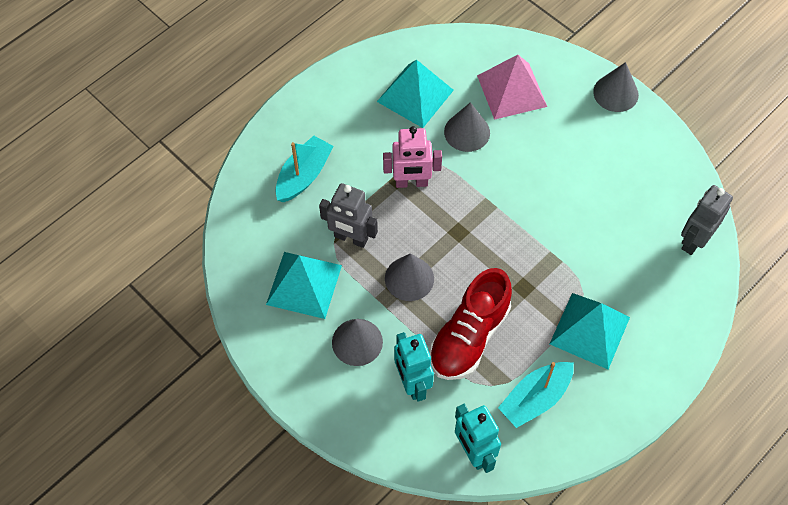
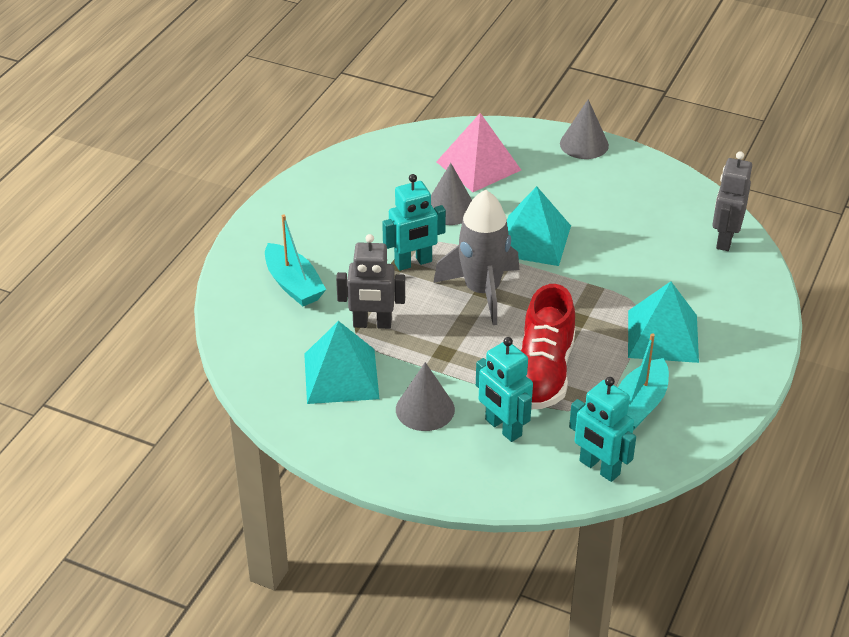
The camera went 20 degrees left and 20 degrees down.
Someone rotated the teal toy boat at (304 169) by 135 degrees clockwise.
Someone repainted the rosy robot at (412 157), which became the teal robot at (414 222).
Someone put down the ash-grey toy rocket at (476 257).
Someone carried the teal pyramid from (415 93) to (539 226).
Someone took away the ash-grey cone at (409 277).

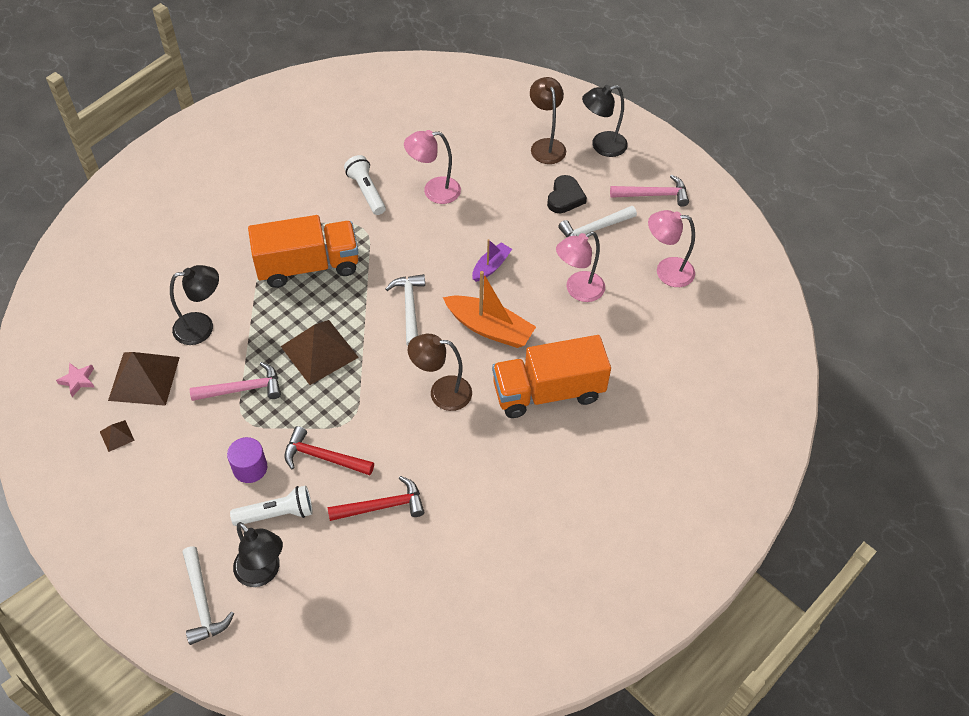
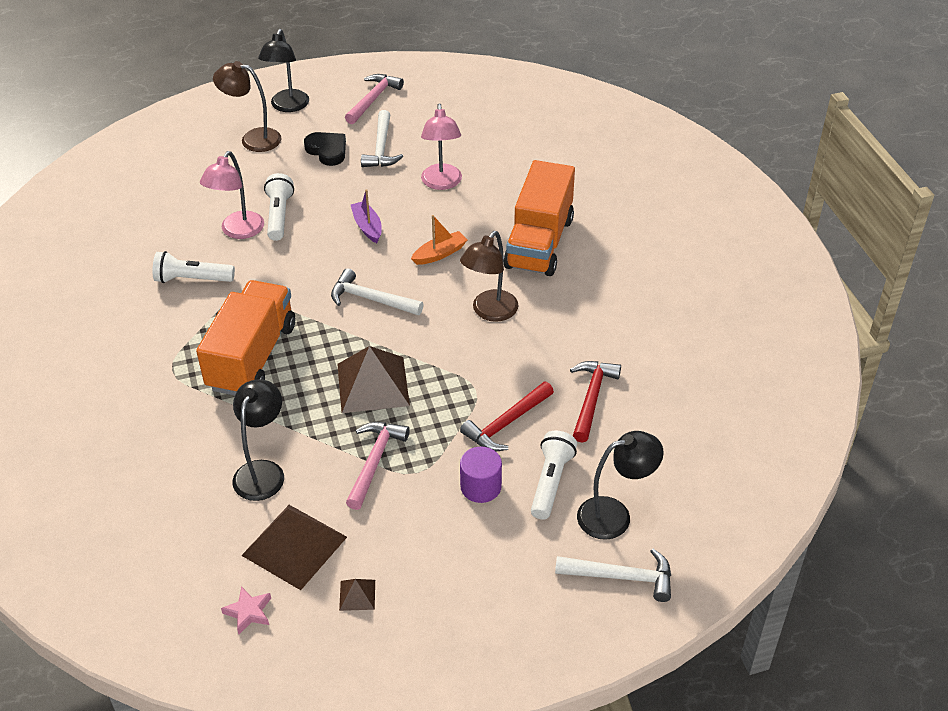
The camera went 60 degrees left and 10 degrees down.
Someone put down the snow-white pocket torch at (279 207).
Someone scaled the bright orange toy boat at (489 309) by 0.58.
Someone took away the rosy reading lamp at (671 248).

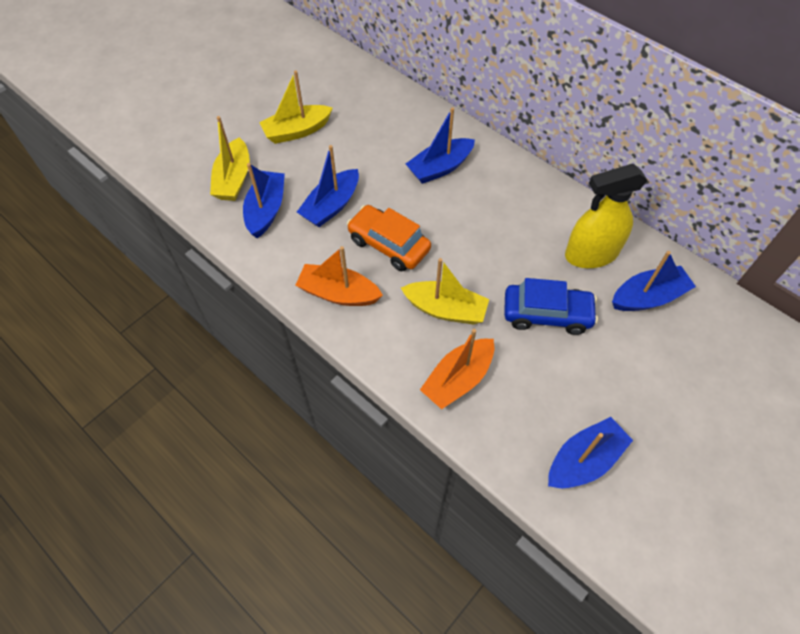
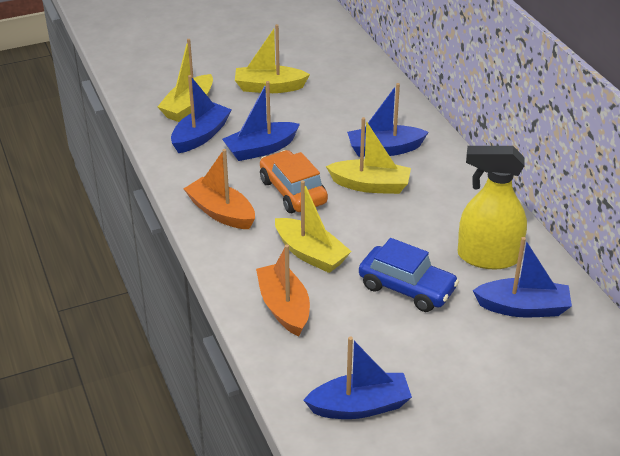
The camera went 25 degrees right and 20 degrees down.
Someone rotated the bright orange toy boat at (457 369) by 90 degrees clockwise.
Someone put down the golden toy boat at (368 155).

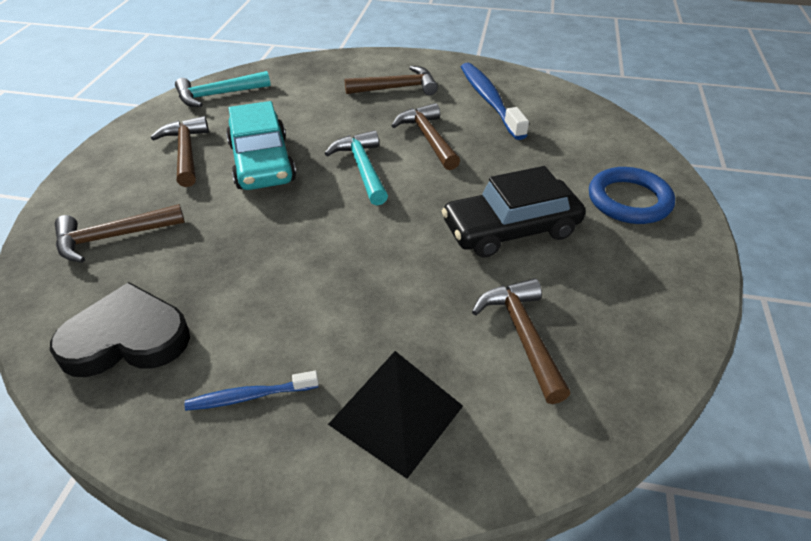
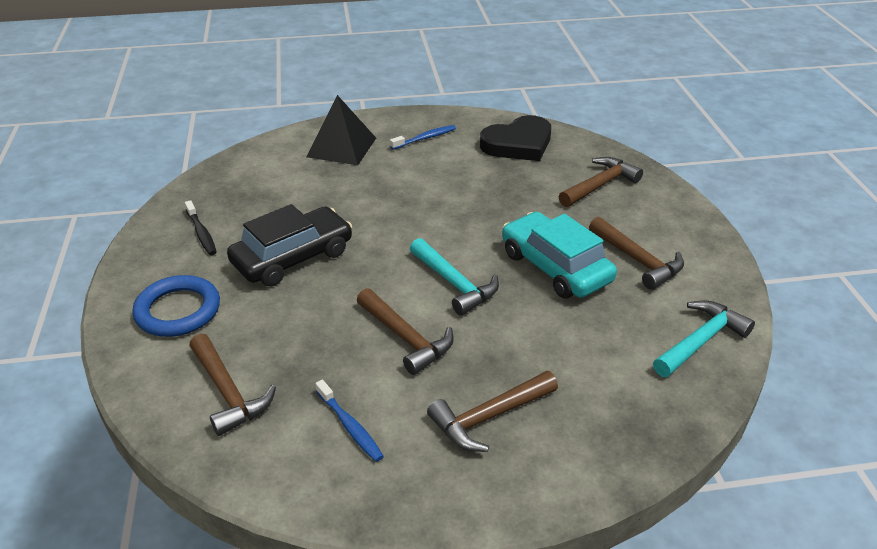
The camera went 160 degrees right and 5 degrees down.
Someone put down the black tooth brush at (201 227).
Someone carried the dark brown claw hammer from (521 341) to (232 385).
Someone scaled the blue tooth brush at (495 101) by 0.54.

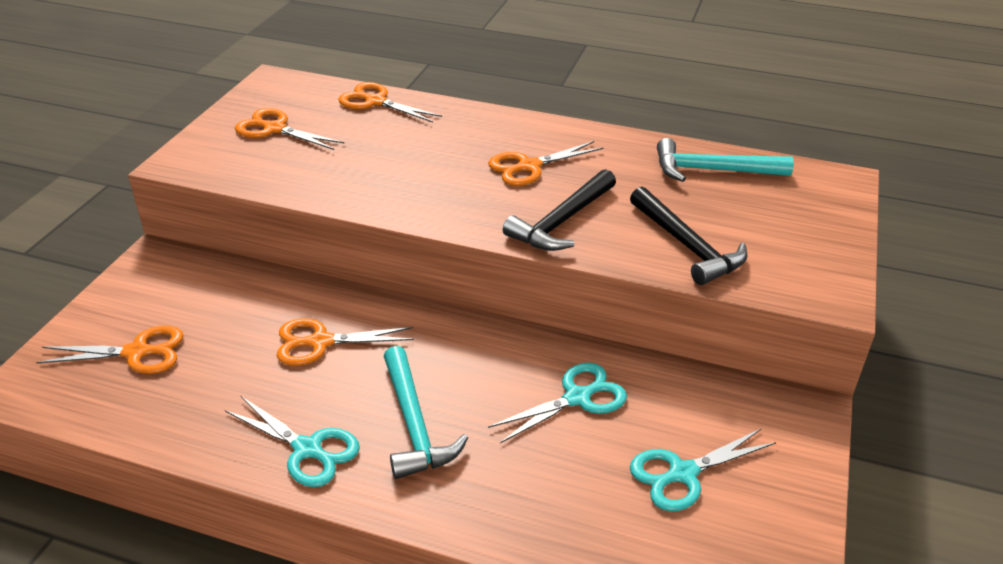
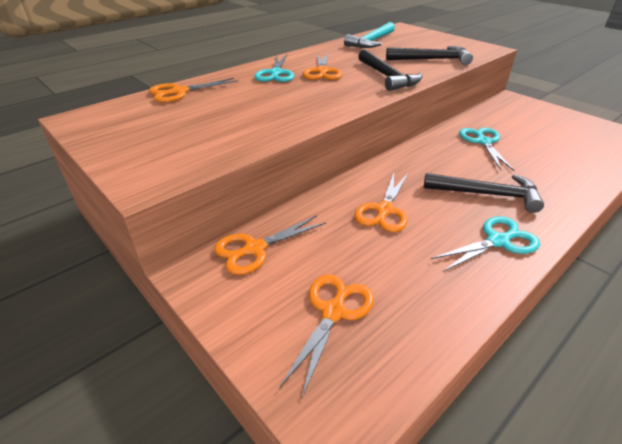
The camera went 60 degrees left and 0 degrees up.
Someone carried the bright orange shears from (290 129) to (270 245).
Someone carried the teal shears from (703 470) to (274 68).
Someone repainted the teal claw hammer at (426 412), which became the black claw hammer at (484 193).

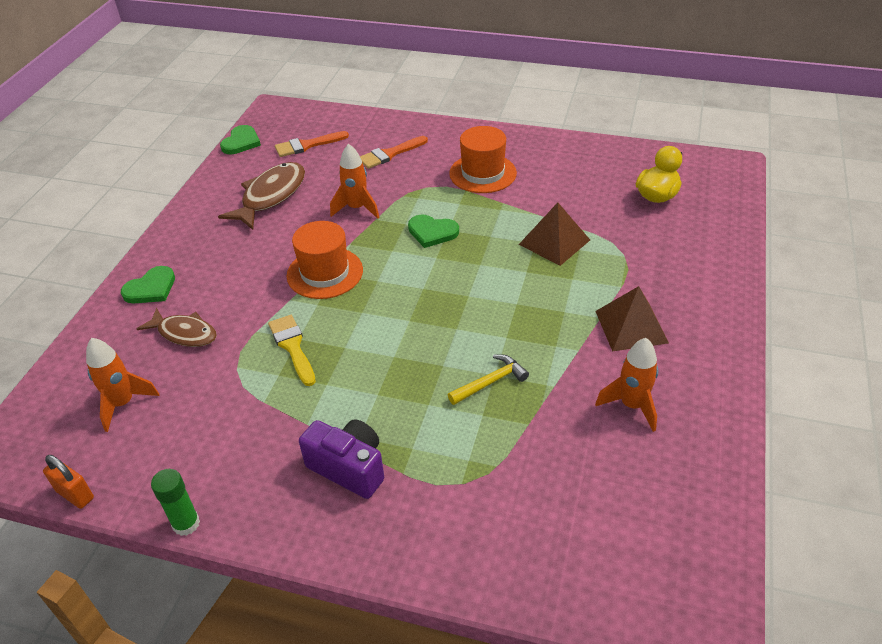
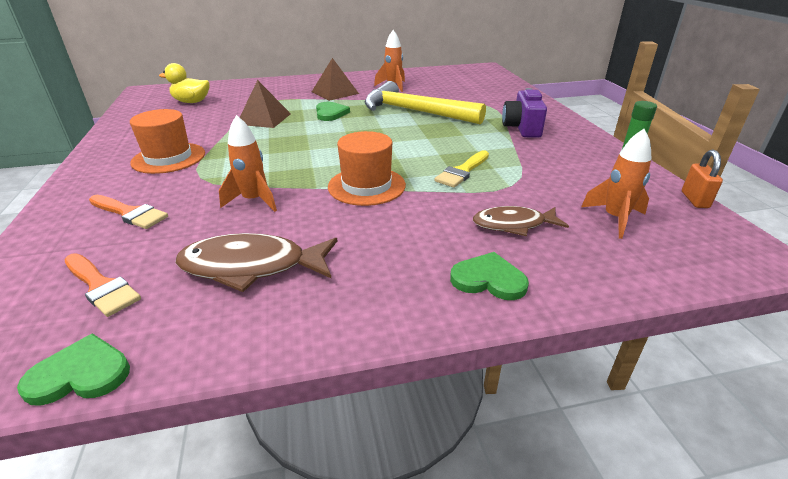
The camera went 120 degrees left and 10 degrees down.
Someone carried the emerald heart from (433 231) to (333 111).
Someone scaled the golden claw hammer at (488 379) by 2.31.
Someone rotated the dark brown fish at (177 327) by 90 degrees counterclockwise.

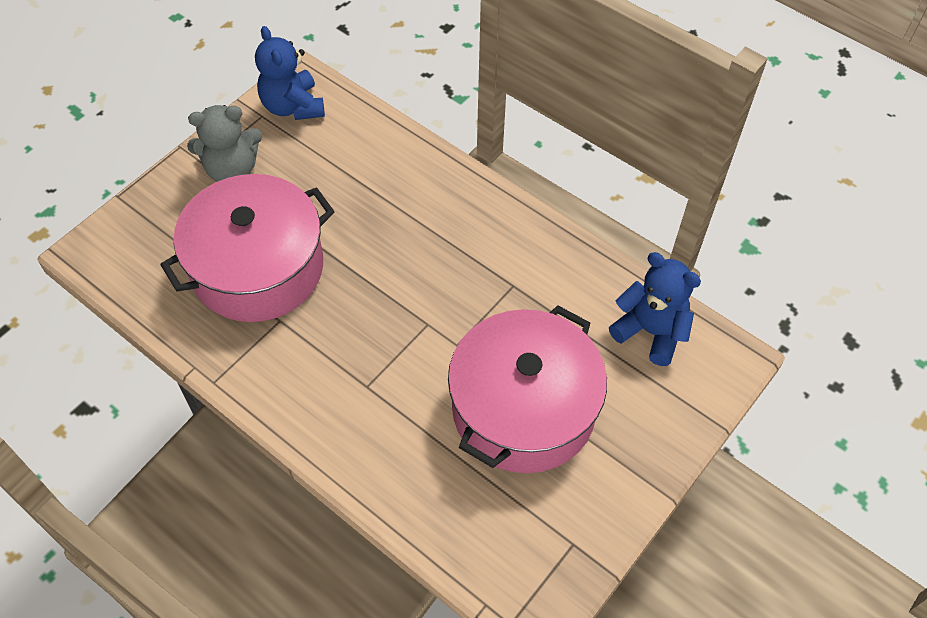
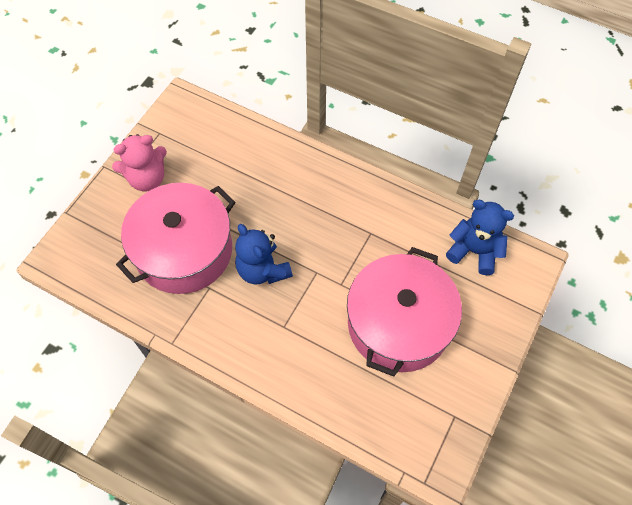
The camera went 10 degrees left and 5 degrees up.
Someone repainted the ash-grey teddy at (224 143), which became the rosy teddy at (139 162).
Someone carried the blue teddy from (290 73) to (264 254).

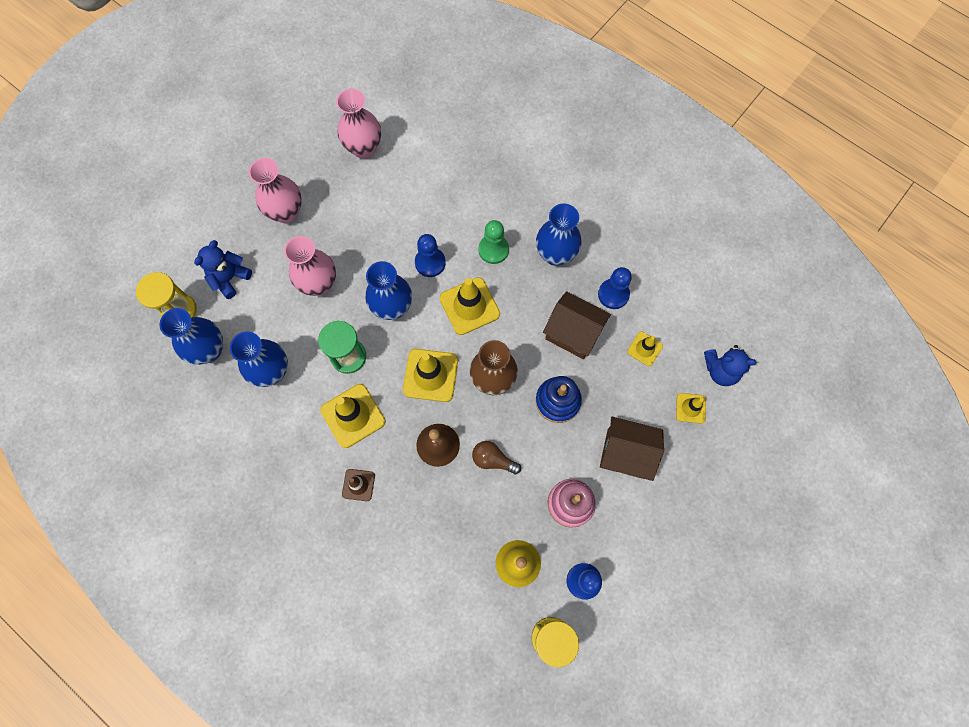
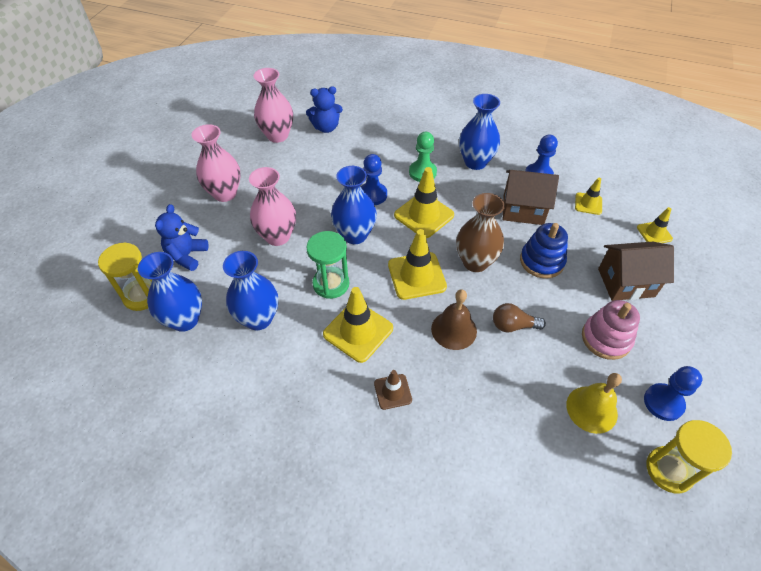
The camera went 20 degrees left and 20 degrees down.
Someone carried the blue teddy from (730 365) to (324 109).

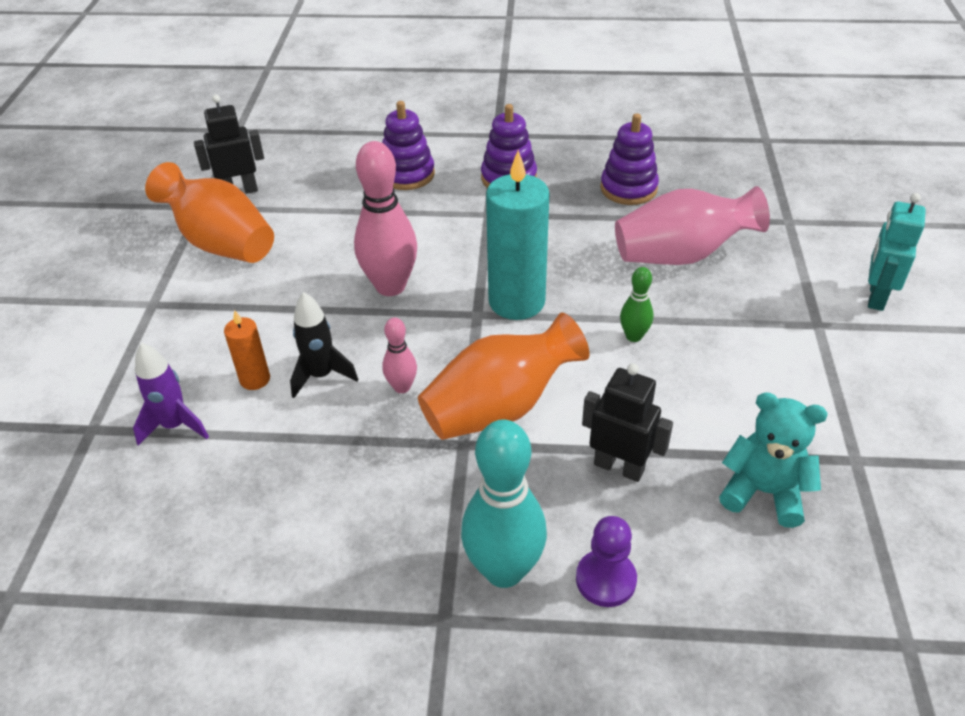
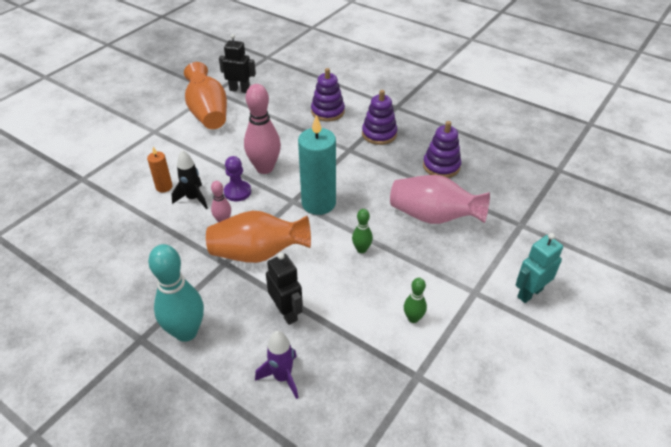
The camera went 30 degrees right and 0 degrees up.
Someone carried the purple chess pawn from (606 561) to (237 178).
Someone carried the purple toy rocket from (171 394) to (276 365).
Someone put down the emerald tenpin at (415 300).
Someone took away the teal teddy at (773 460).

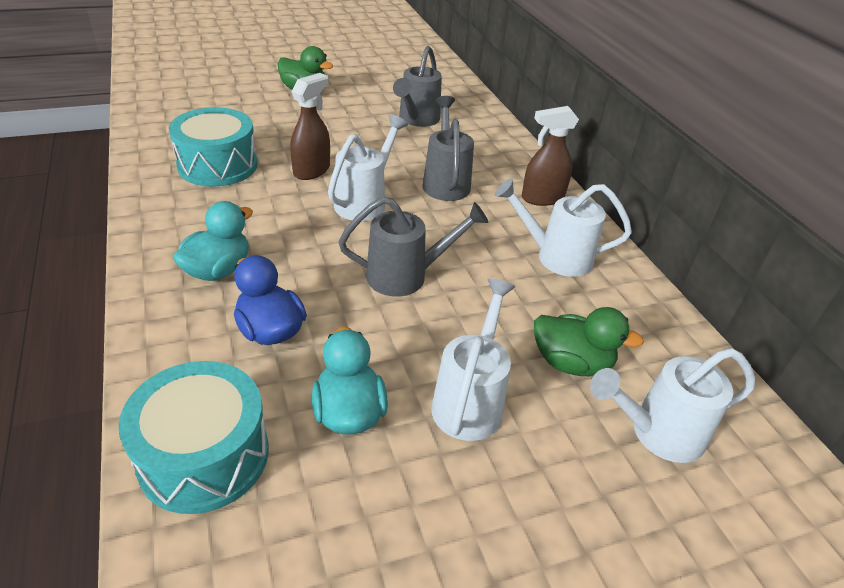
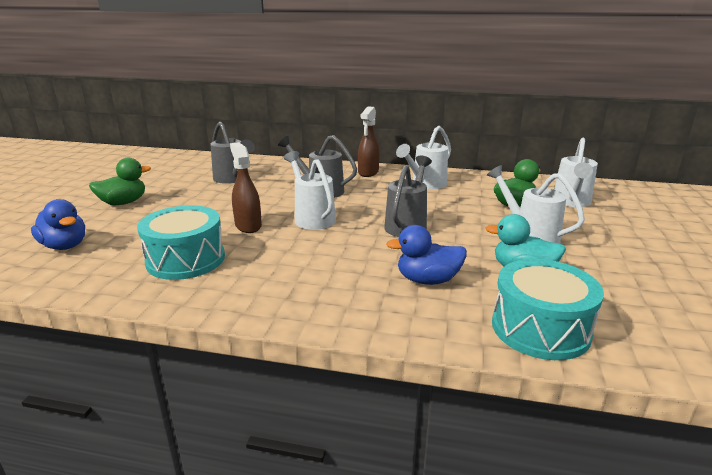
The camera went 55 degrees left and 15 degrees down.
Someone put down the blue duck at (58 224).
Someone took away the teal duck at (213 241).

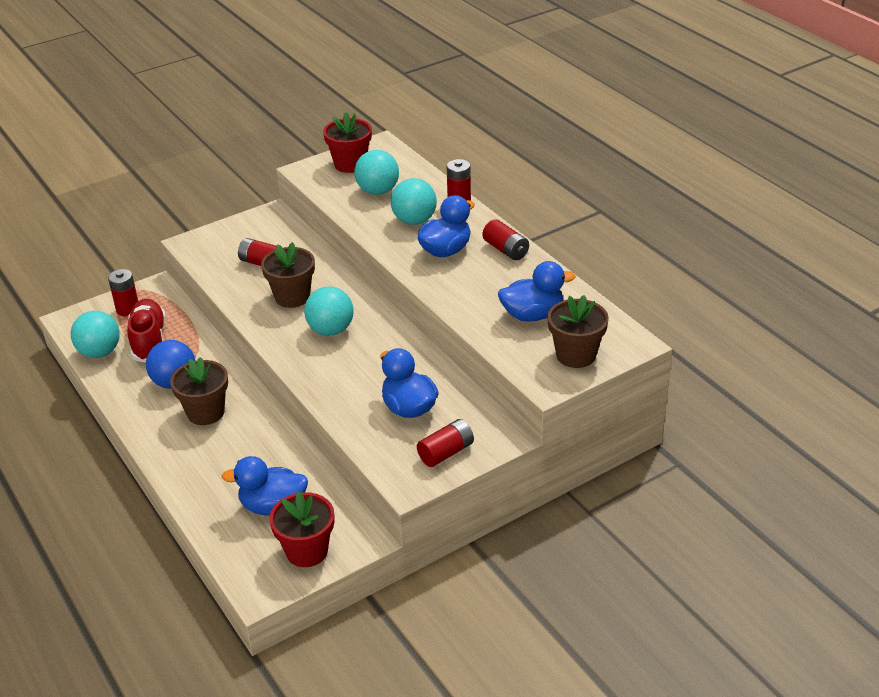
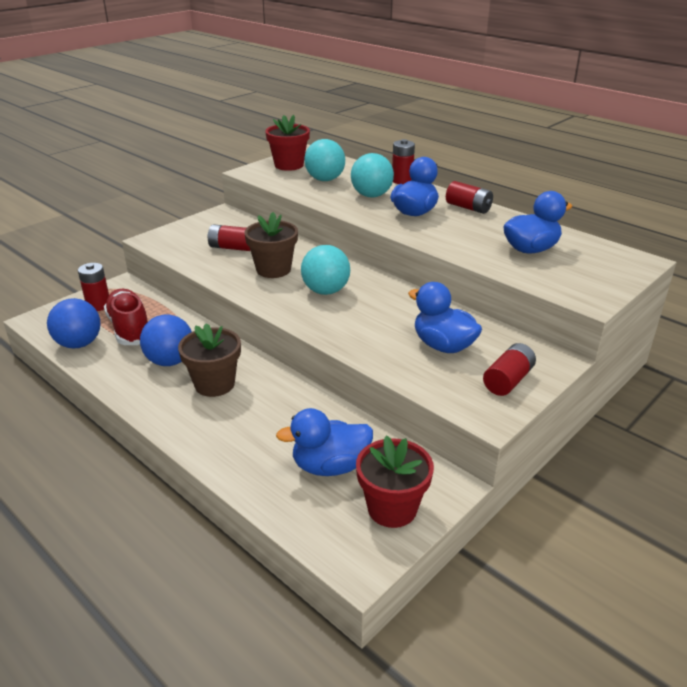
The camera went 15 degrees left and 5 degrees down.
Someone repainted the teal sphere at (95 334), which became the blue sphere at (73 323).
Someone took away the dark brown potted plant at (578 331).

